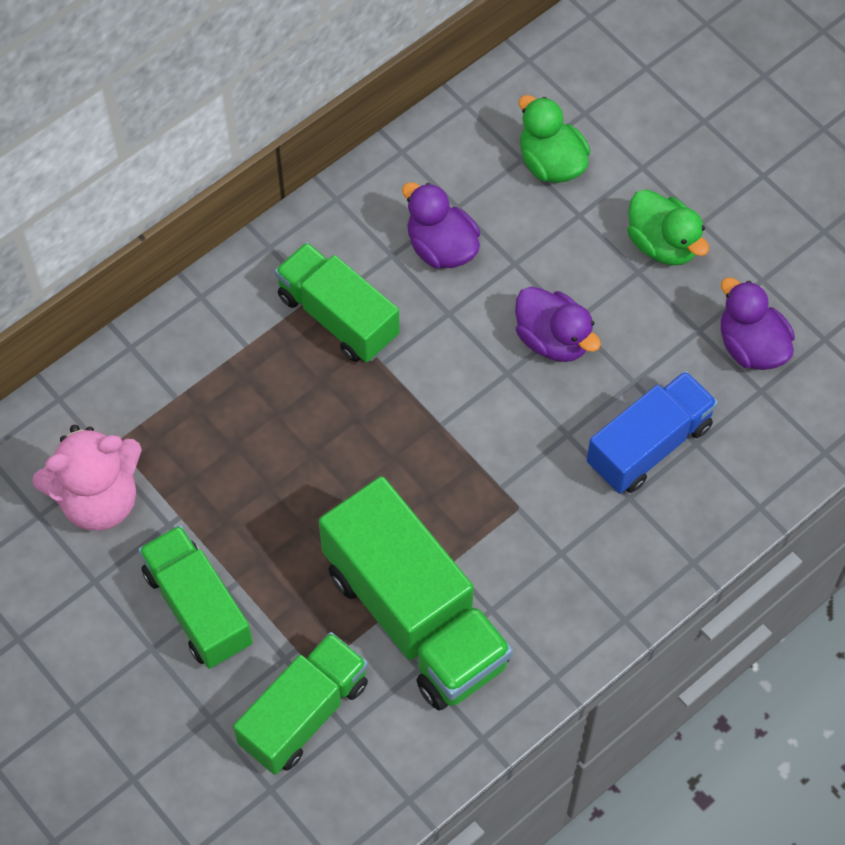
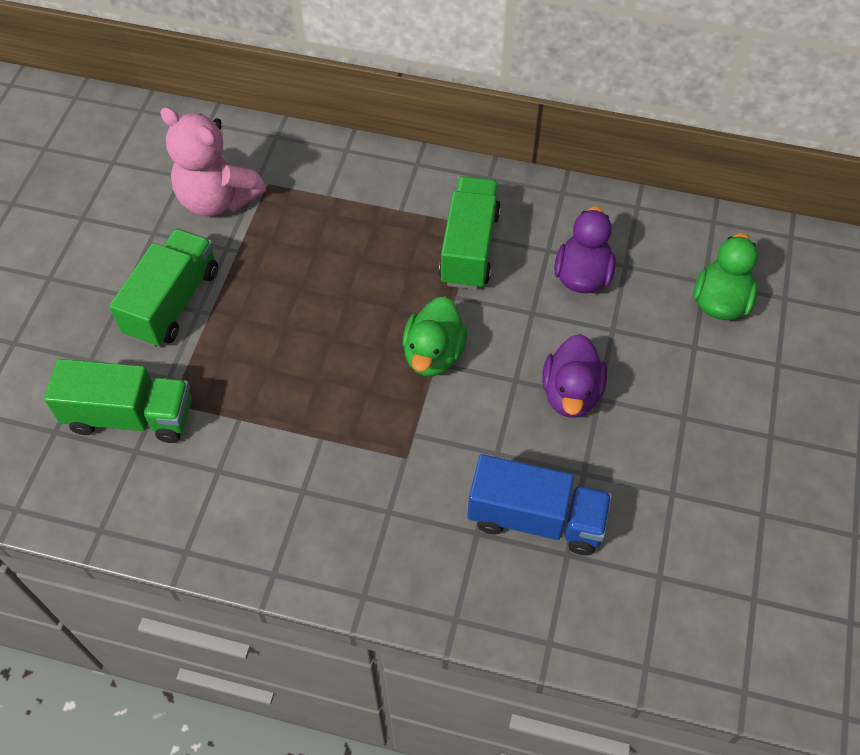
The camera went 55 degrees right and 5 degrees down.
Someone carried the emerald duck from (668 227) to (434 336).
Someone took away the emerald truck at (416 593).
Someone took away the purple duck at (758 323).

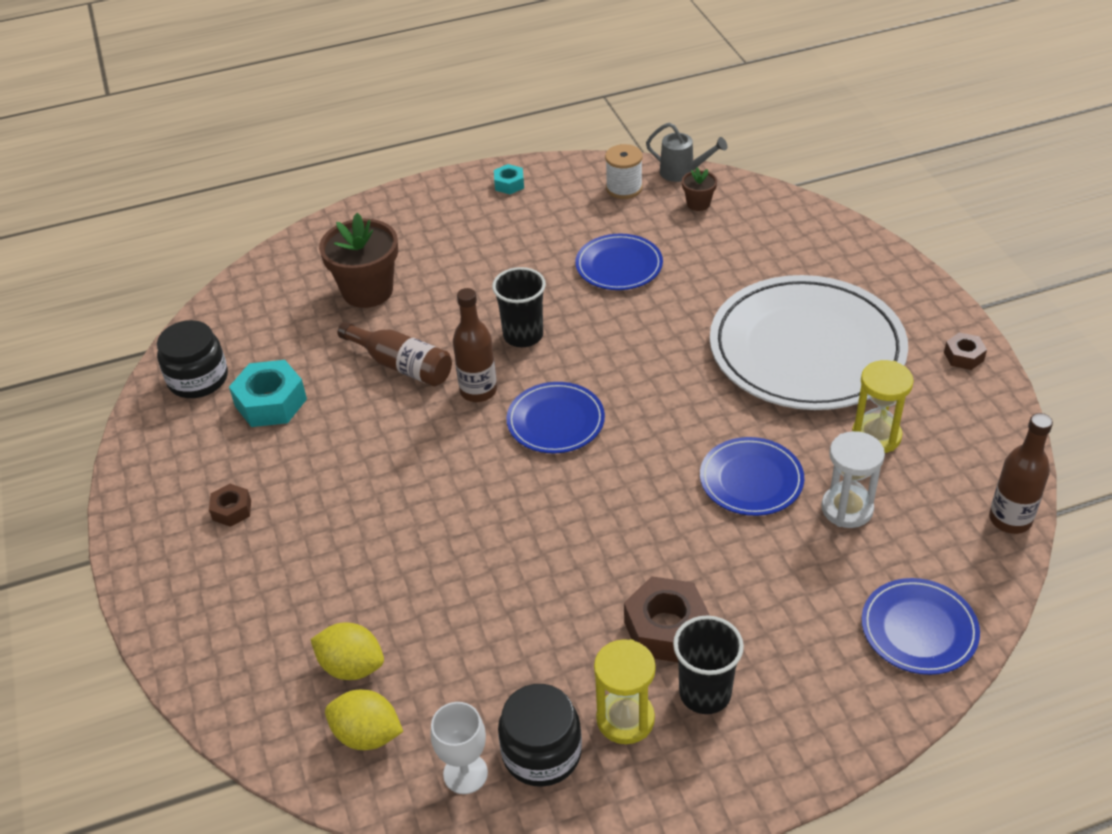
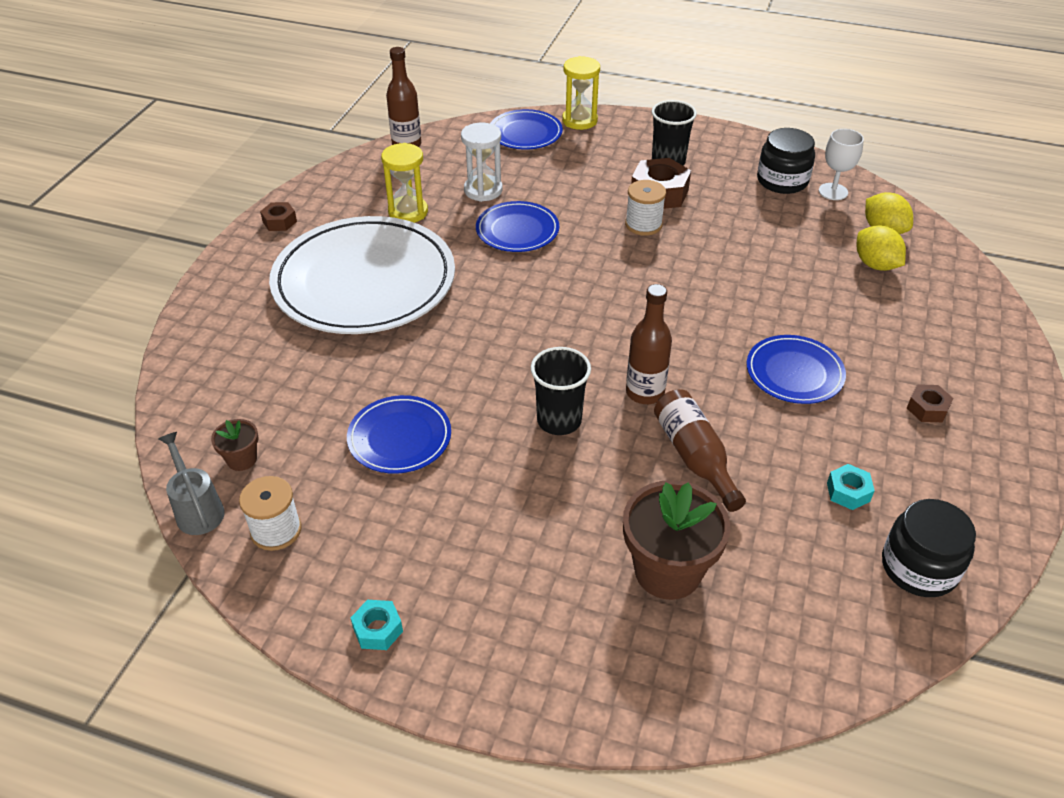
The camera went 145 degrees left and 0 degrees up.
Someone carried the golden sandglass from (625 691) to (581 93).
Someone put down the snow-white bobbin at (645 208).
Someone carried the blue dinner plate from (555 417) to (796 369).
Someone scaled the teal hex nut at (268 393) by 0.55.

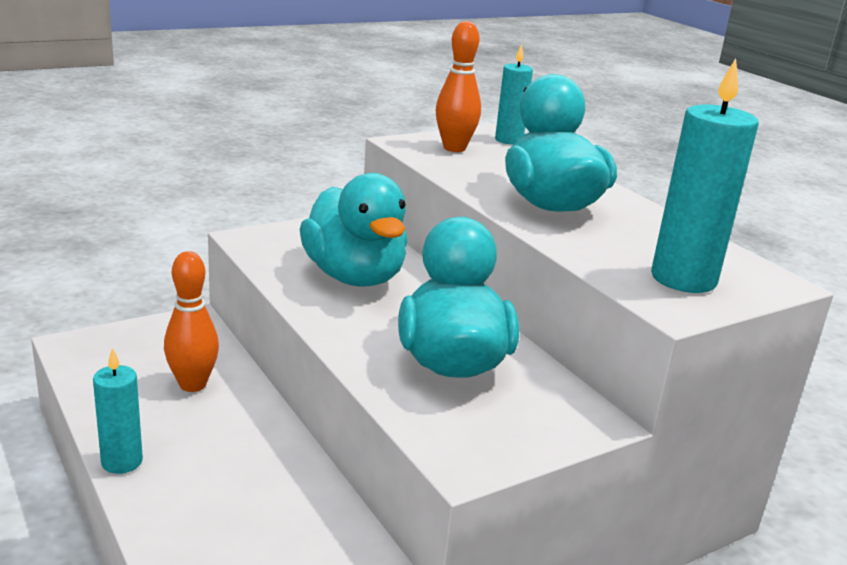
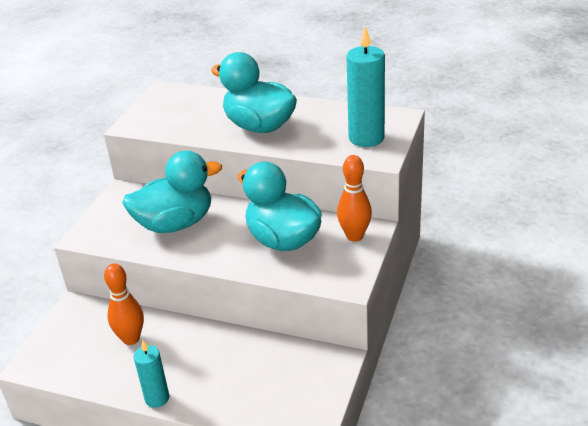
The camera went 35 degrees left and 10 degrees up.
Someone rotated the teal duck at (354 230) by 45 degrees counterclockwise.
Someone carried the bright orange tenpin from (458 86) to (354 198).
Someone took away the teal candle at (514 94).

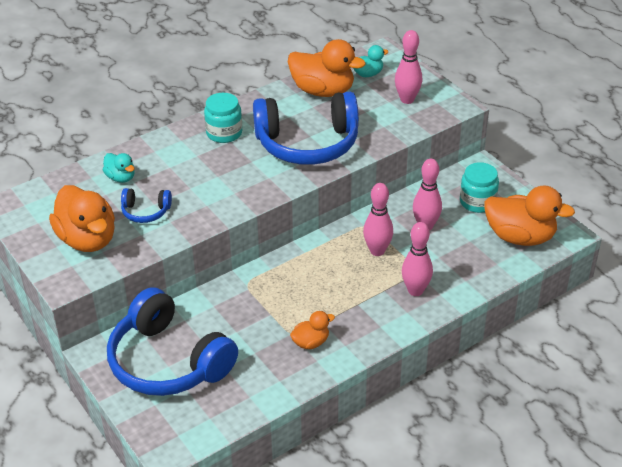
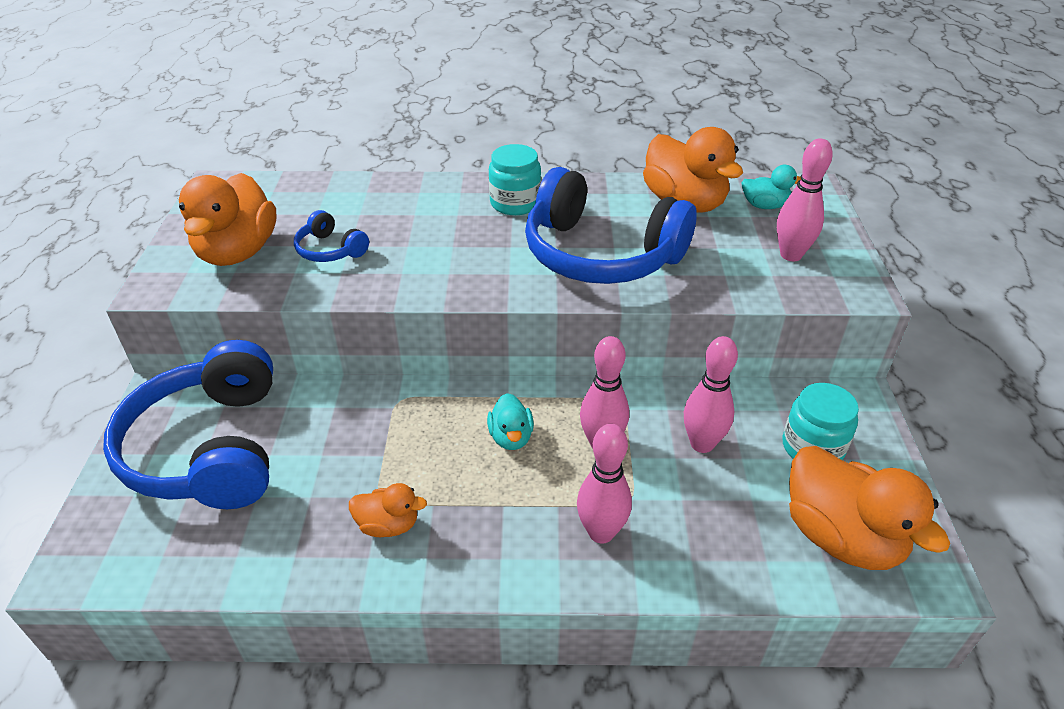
The camera went 35 degrees right and 0 degrees up.
Someone carried the teal duck from (119 168) to (510 421).

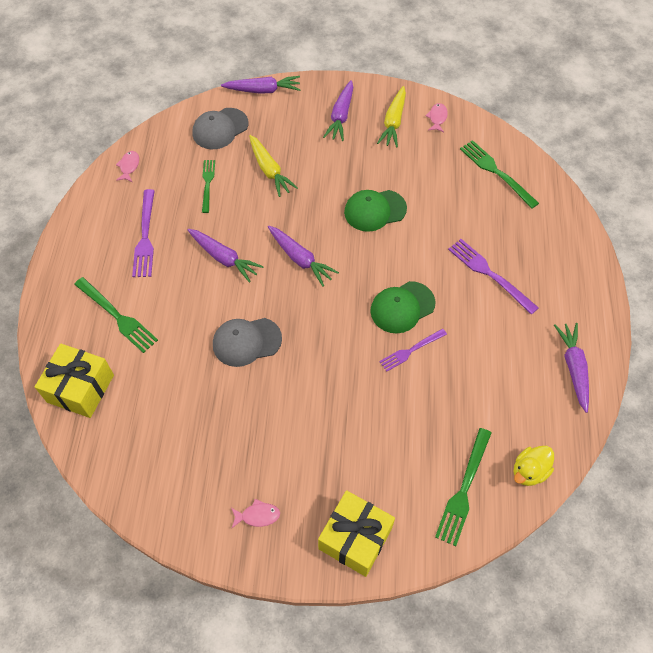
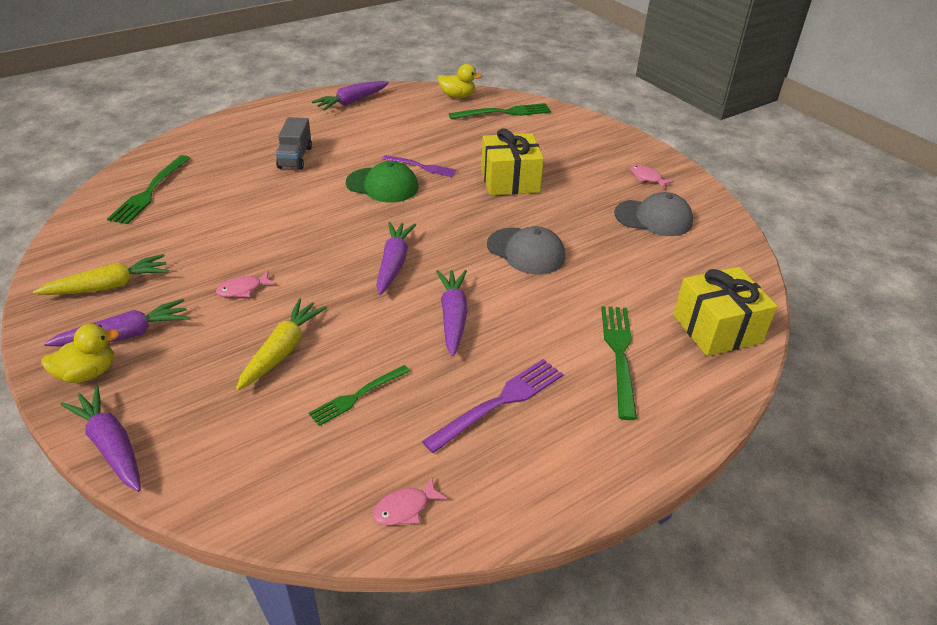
The camera went 130 degrees left and 20 degrees down.
Someone put down the golden duck at (80 353).
Someone carried the rosy fish from (436 117) to (246 284).
Someone swapped the purple table fork at (493 277) for the ash-grey truck at (294 143).
Someone carried the golden present from (356 533) to (512 162).
Someone carried the ash-grey peaked cap from (220 128) to (653 214).
Someone took away the emerald peaked cap at (375 211).

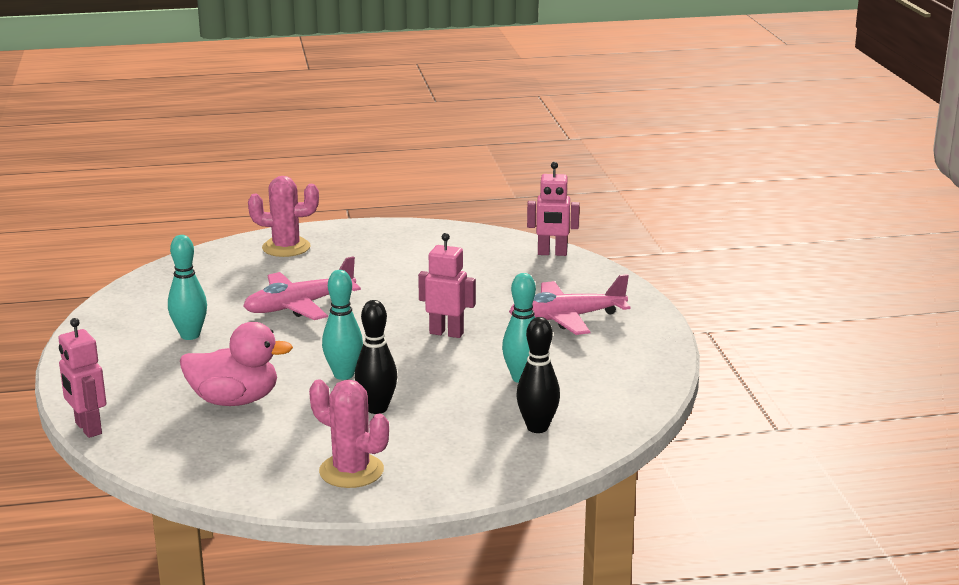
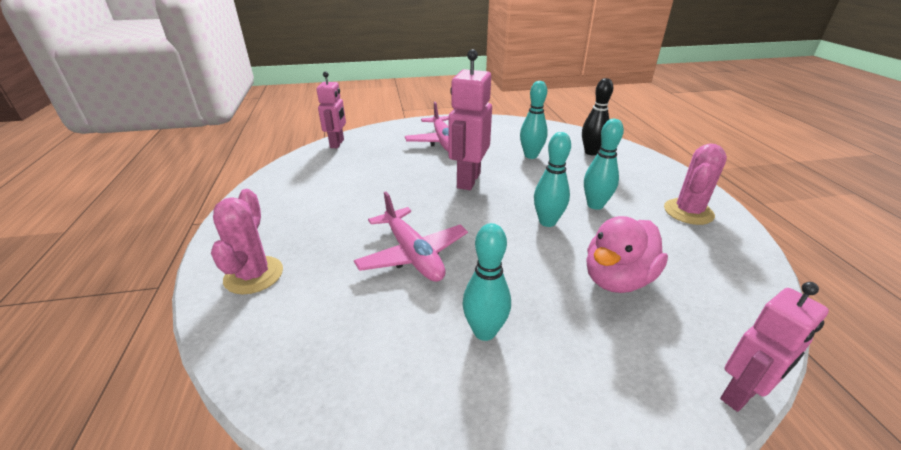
The camera went 90 degrees left and 10 degrees up.
Someone scaled the rosy robot at (447 285) by 1.51.
Someone repainted the black tenpin at (376 357), which became the teal tenpin at (604 164).
Someone rotated the rosy duck at (236 364) by 135 degrees counterclockwise.

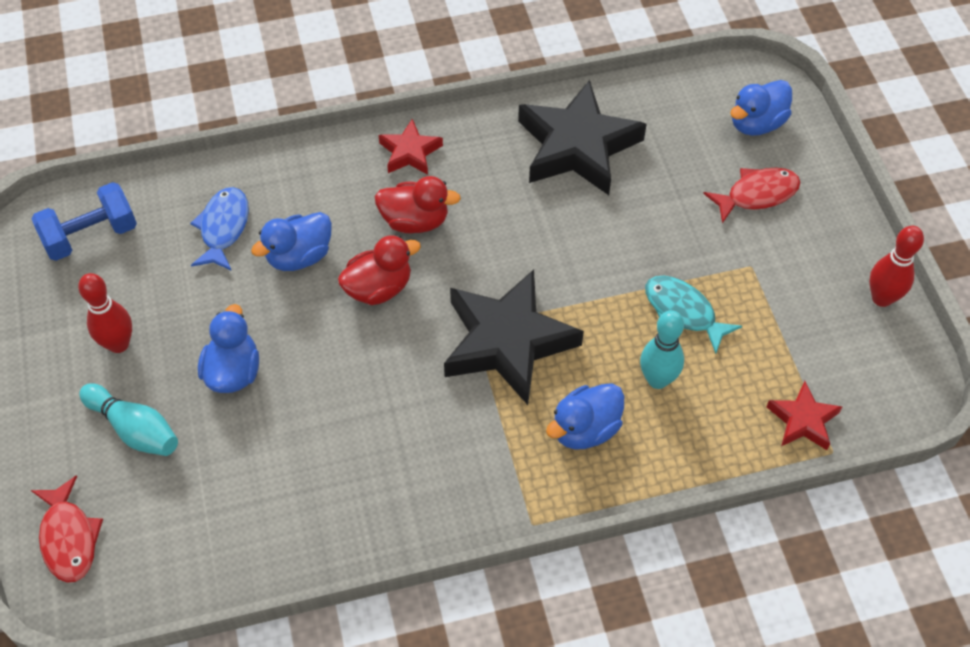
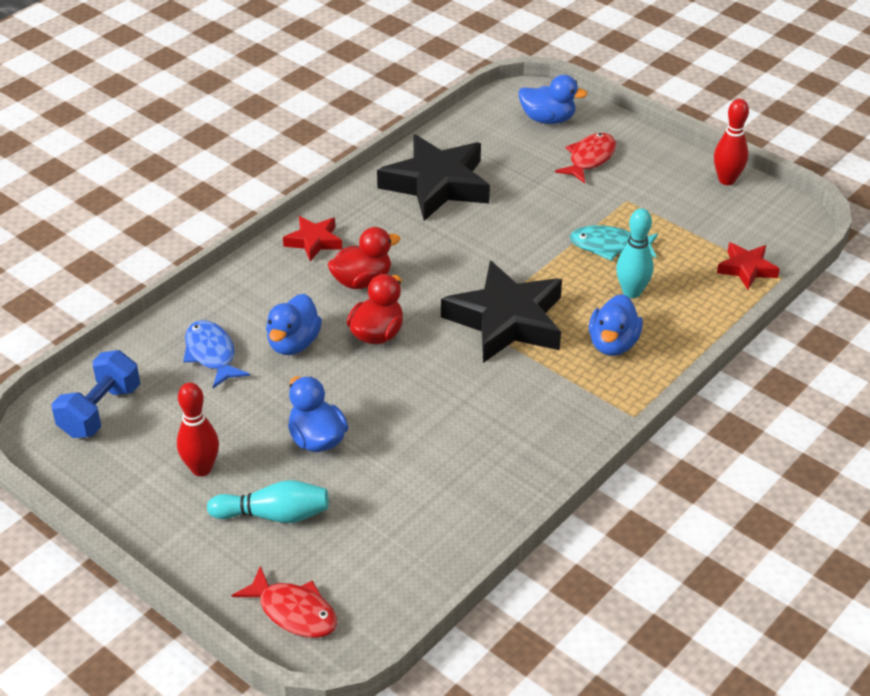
The camera went 35 degrees left and 15 degrees down.
Someone rotated the blue duck at (761 108) by 90 degrees counterclockwise.

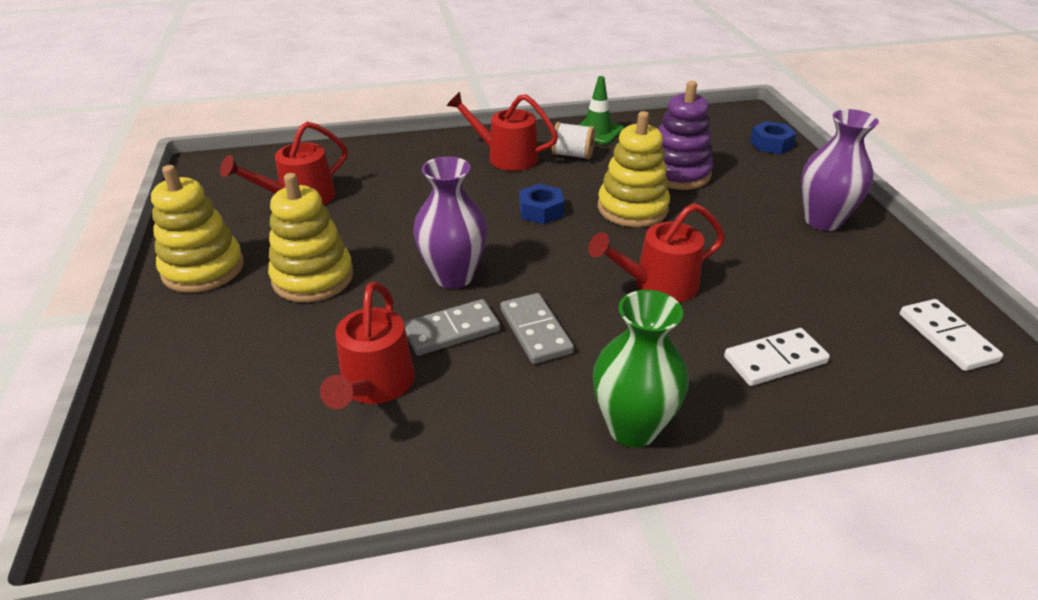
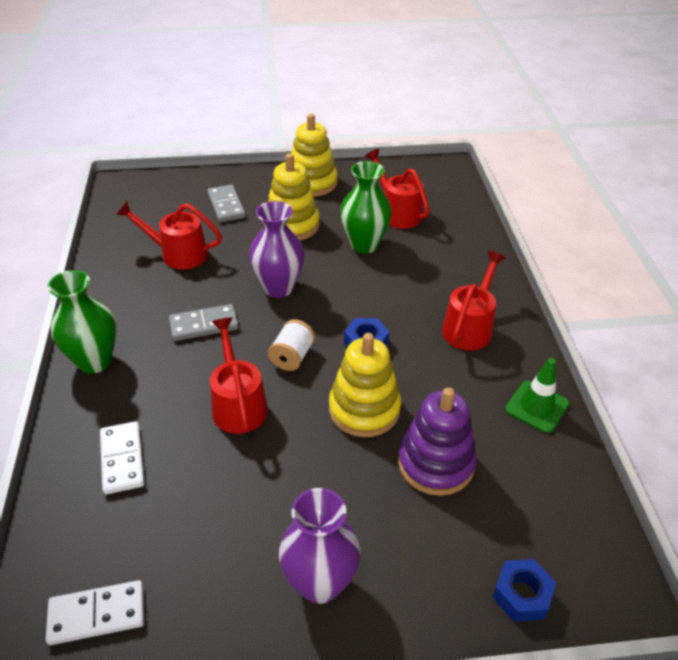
The camera went 95 degrees right and 5 degrees up.
Someone carried the ash-grey domino from (452 327) to (226 203).
Someone carried the snow-white bobbin from (573 140) to (291 345).
Someone put down the emerald flower vase at (366 207).

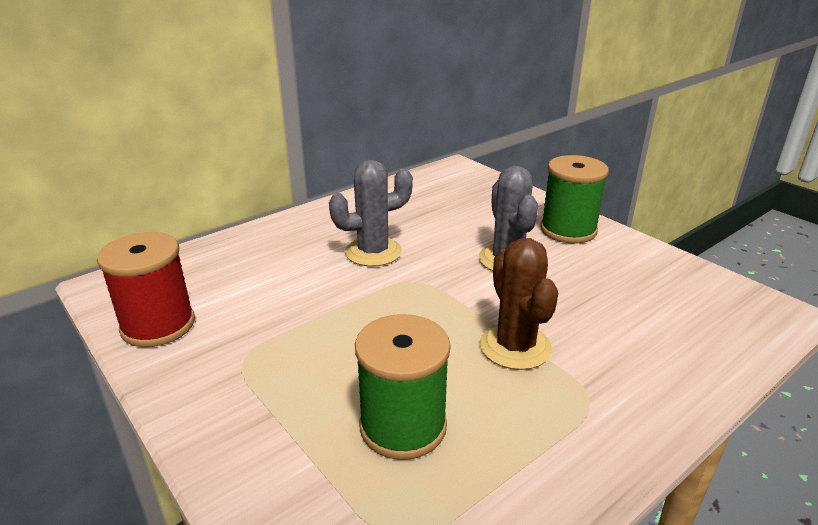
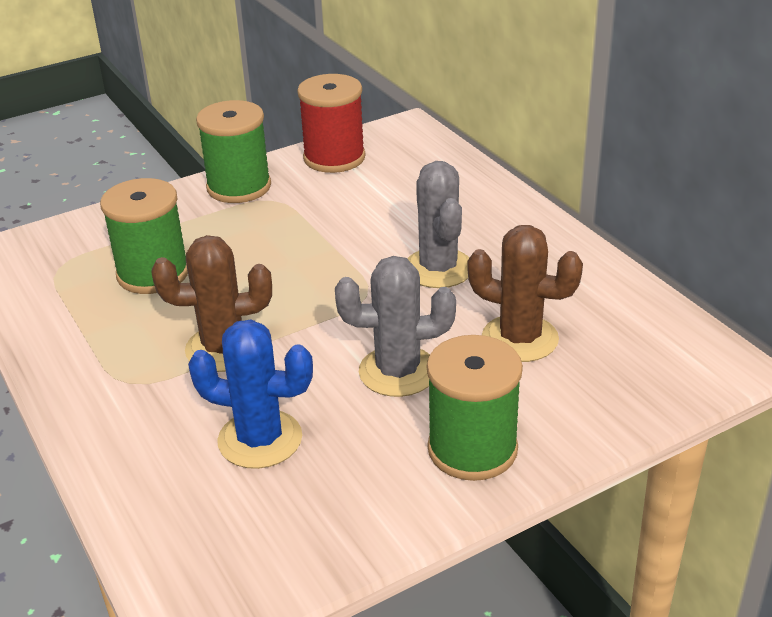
The camera went 100 degrees right and 5 degrees up.
Someone put down the blue prickly plant at (250 394).
Someone put down the emerald bobbin at (233 151).
Someone put down the dark brown prickly plant at (525 293).

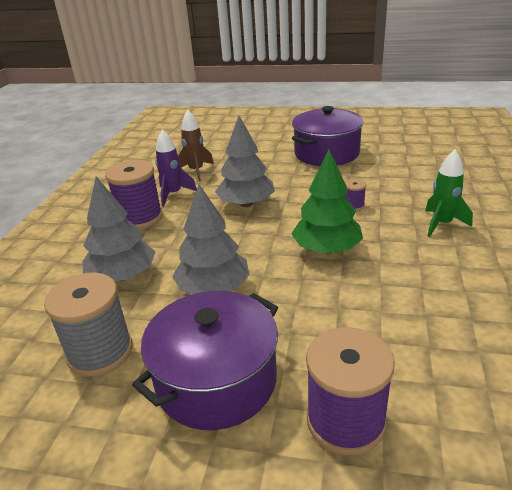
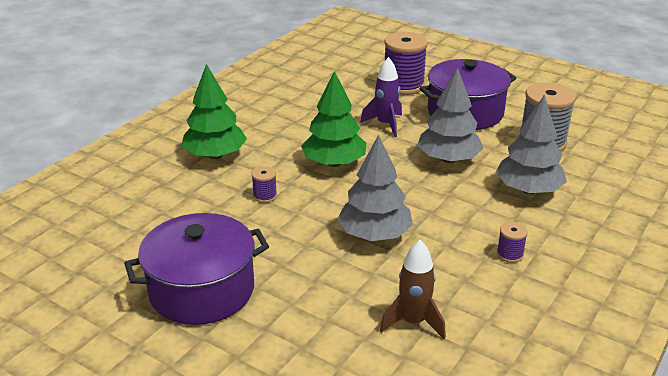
The camera went 160 degrees left and 0 degrees up.
Someone swapped the emerald toy rocket at (449 193) for the emerald fir tree at (214 111).
Someone carried the purple toy rocket from (176 167) to (381 97).
Someone scaled the purple bobbin at (134 194) by 0.46.

